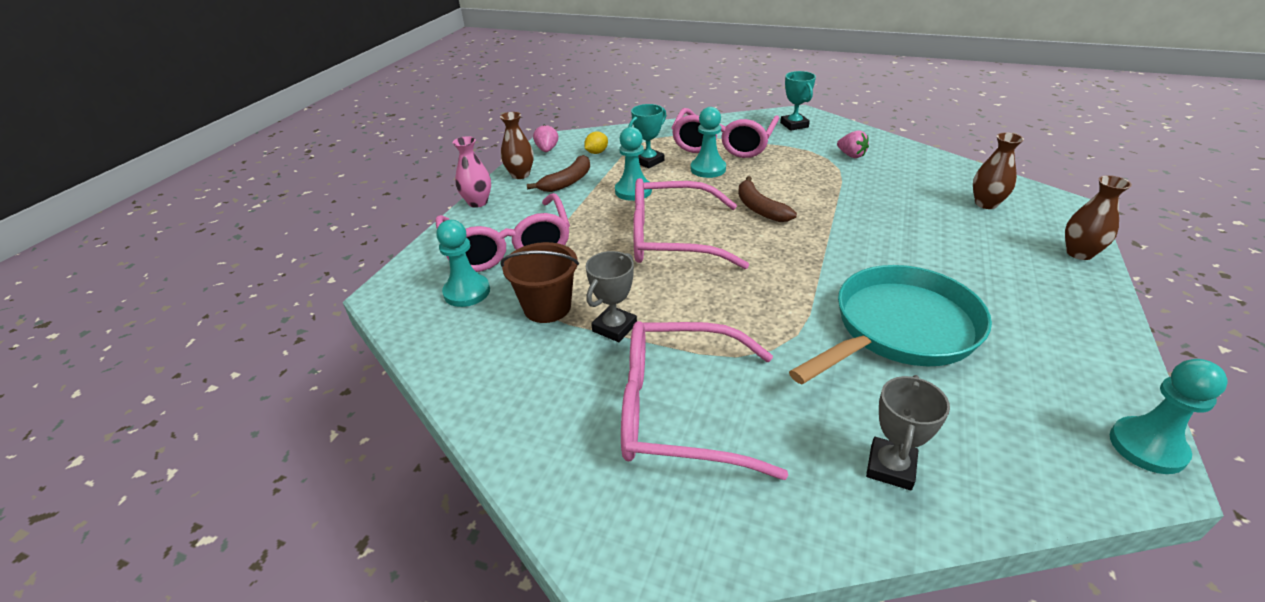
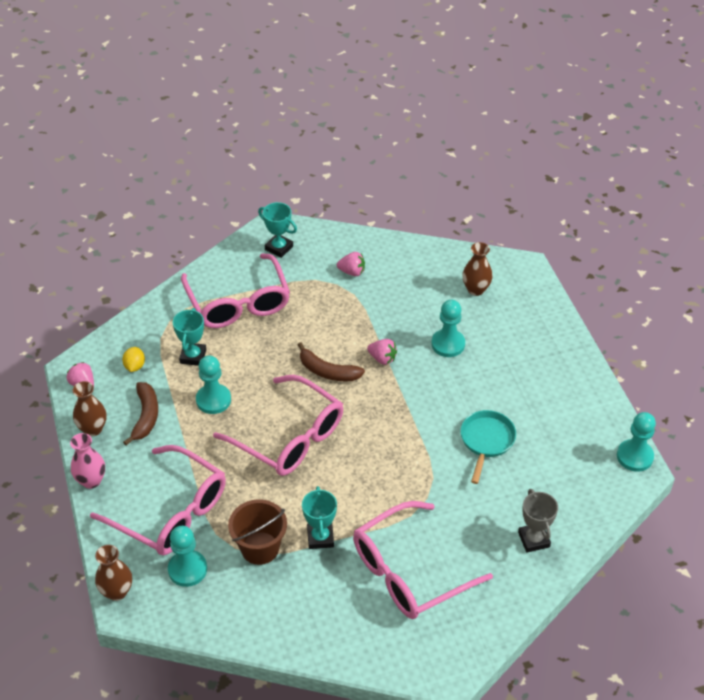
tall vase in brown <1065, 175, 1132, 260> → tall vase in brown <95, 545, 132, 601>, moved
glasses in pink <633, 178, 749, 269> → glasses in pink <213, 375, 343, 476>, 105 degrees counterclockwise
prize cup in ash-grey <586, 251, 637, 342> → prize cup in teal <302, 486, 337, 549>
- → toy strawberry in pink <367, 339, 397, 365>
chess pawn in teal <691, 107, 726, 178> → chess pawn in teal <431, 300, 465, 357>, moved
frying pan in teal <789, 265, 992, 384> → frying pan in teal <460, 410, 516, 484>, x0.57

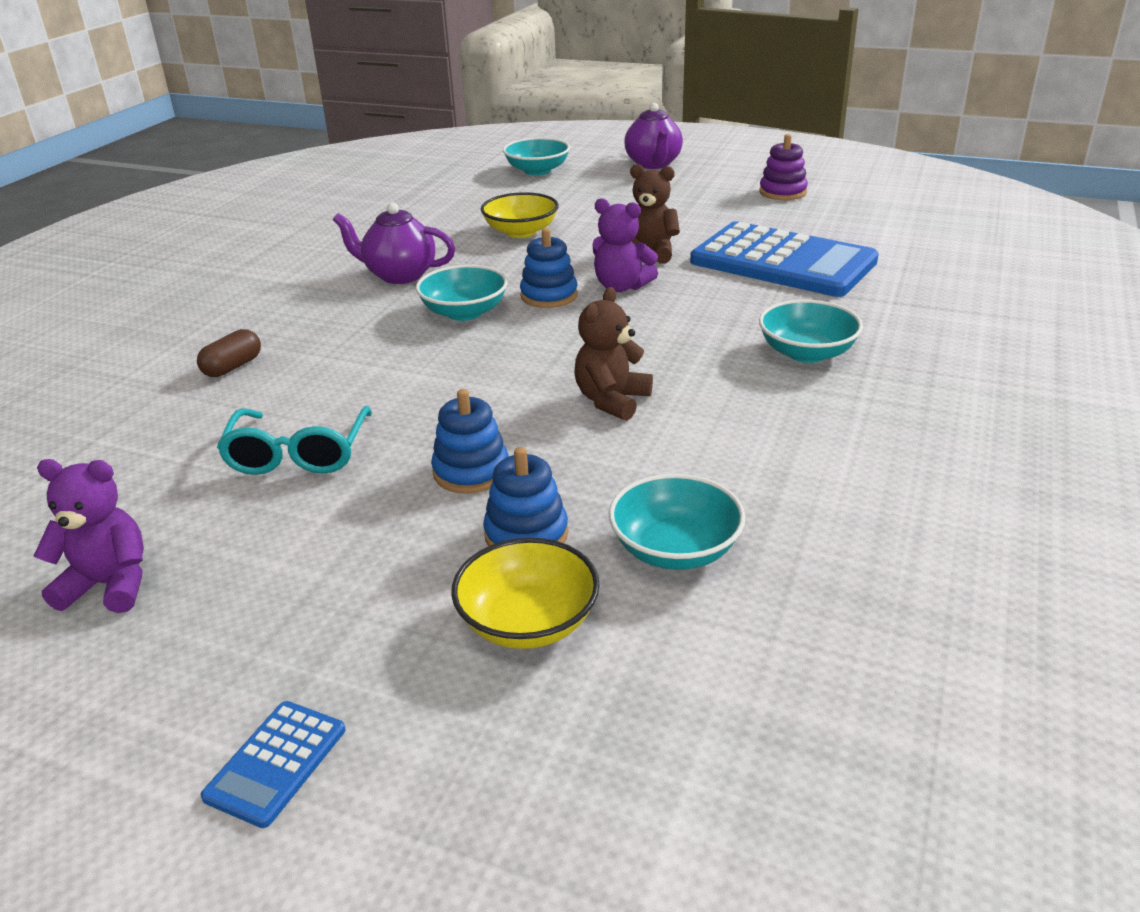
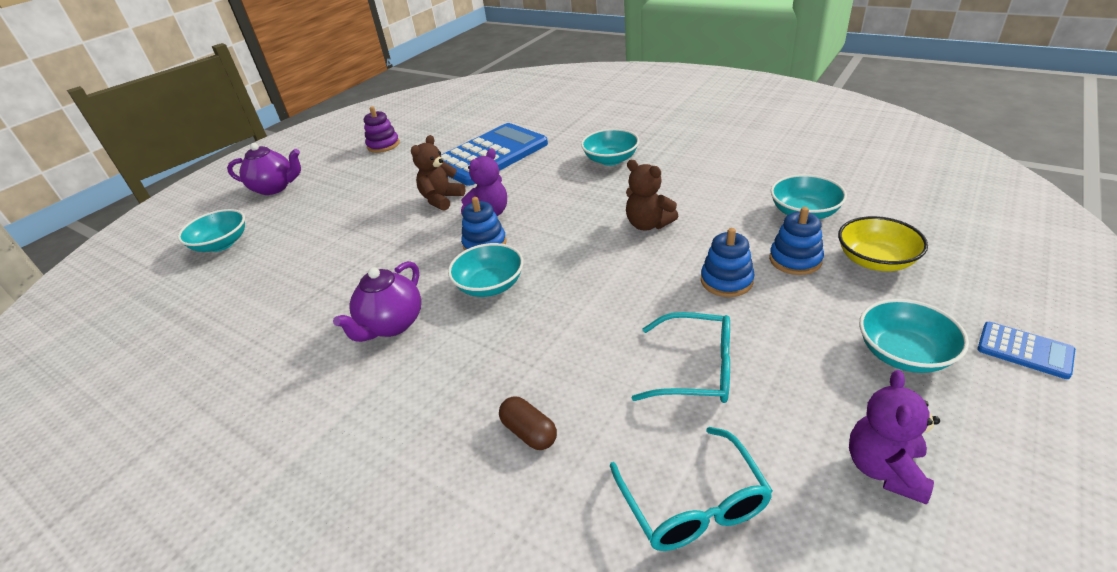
- → glasses in teal <610, 427, 773, 551>
- → serving bowl in teal <859, 299, 969, 373>
serving bowl in yellow <481, 192, 559, 238> → -

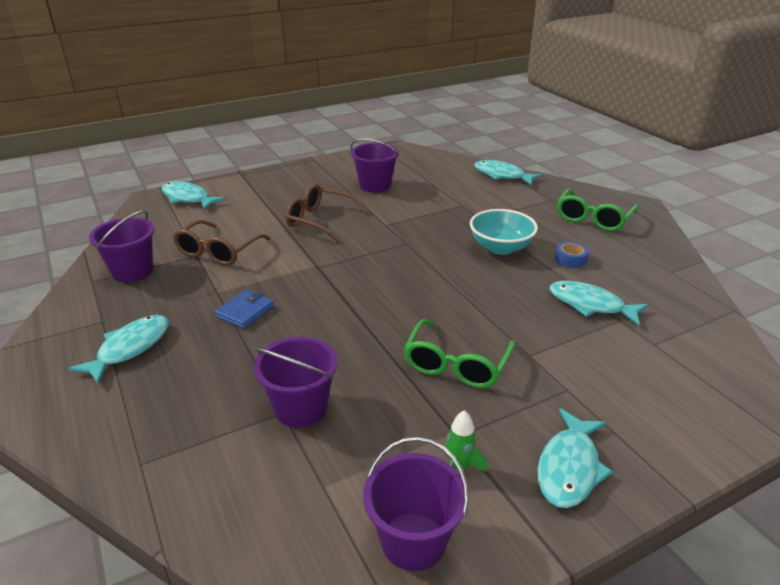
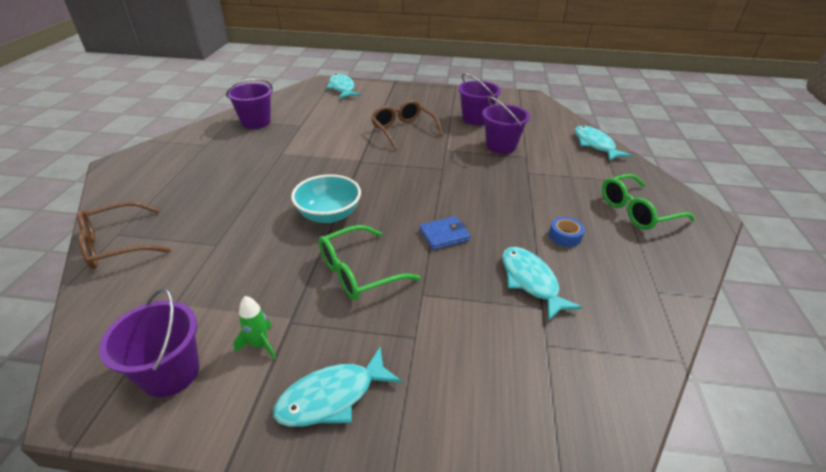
glasses in brown <173, 220, 271, 266> → glasses in brown <77, 201, 171, 269>, moved
serving bowl in teal <470, 209, 538, 255> → serving bowl in teal <291, 174, 361, 223>, moved
card wallet in royal blue <215, 290, 274, 329> → card wallet in royal blue <419, 216, 471, 250>, moved
pail in violet <254, 337, 337, 428> → pail in violet <482, 96, 530, 154>, moved
fish figure in teal <68, 315, 169, 384> → -

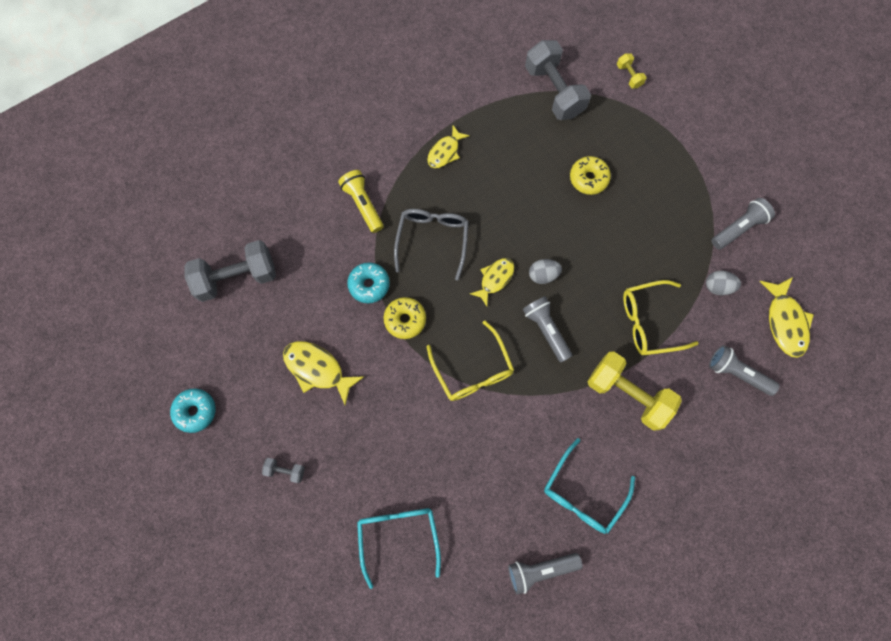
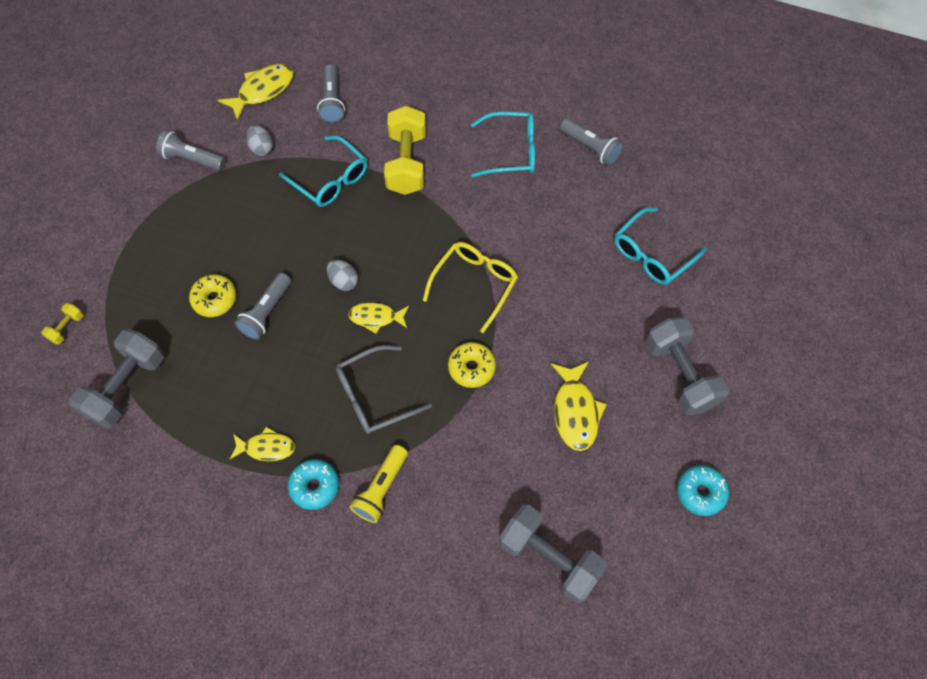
pocket torch in ash-grey <523, 296, 572, 362> → pocket torch in ash-grey <234, 273, 291, 340>, moved
glasses in yellow <623, 280, 699, 355> → glasses in teal <279, 136, 368, 207>
glazed donut in teal <347, 263, 390, 303> → glazed donut in teal <288, 459, 339, 510>, moved
dumbbell in ash-grey <262, 458, 305, 483> → dumbbell in ash-grey <645, 317, 729, 416>, x2.23

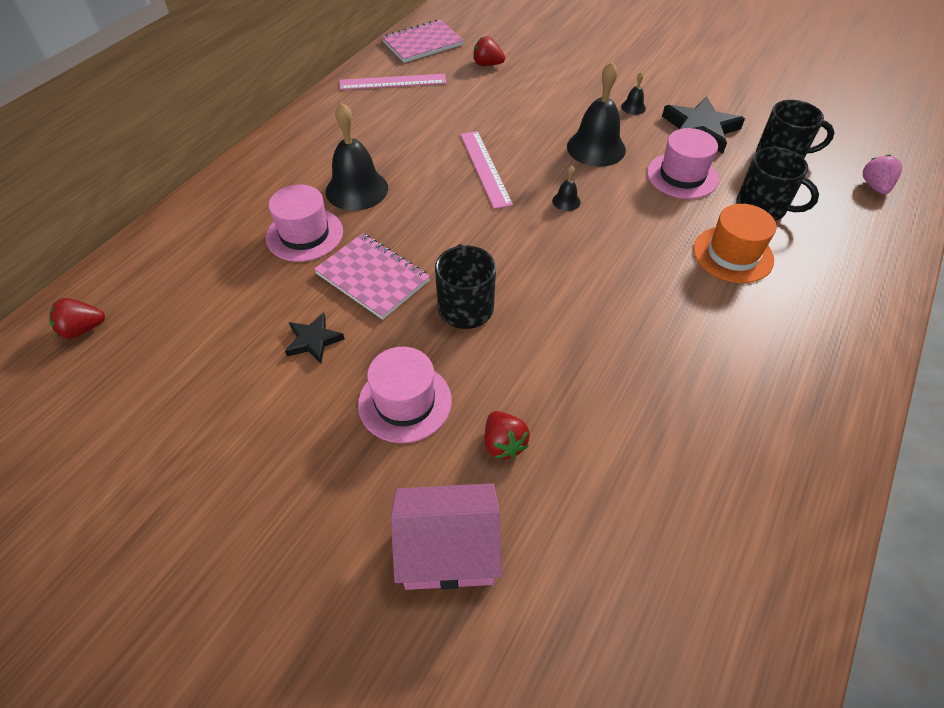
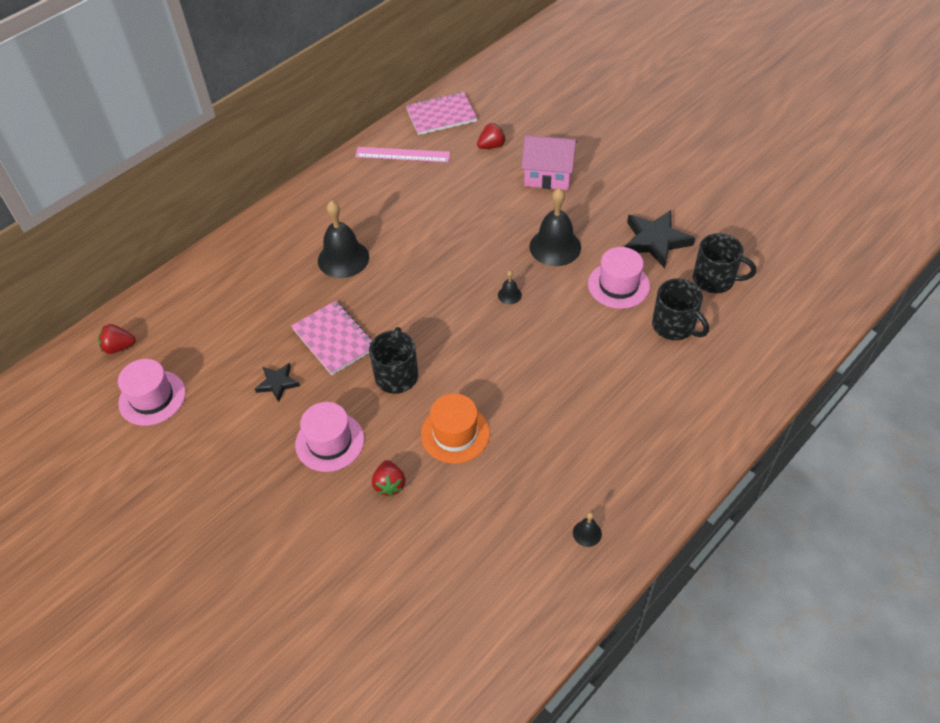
tall hat in pink <266, 185, 343, 262> → tall hat in pink <118, 359, 185, 426>, moved
tall hat in bright orange <694, 204, 776, 283> → tall hat in bright orange <421, 394, 490, 464>, moved
toy strawberry in red <473, 36, 505, 66> → toy strawberry in red <477, 123, 506, 149>, 120 degrees clockwise
toy house in pink <391, 483, 502, 590> → toy house in pink <521, 135, 577, 190>, moved
bell in ebony <621, 72, 646, 115> → bell in ebony <573, 512, 602, 547>, moved
straightedge in pink <460, 131, 513, 209> → -
toy strawberry in pink <863, 155, 902, 194> → -

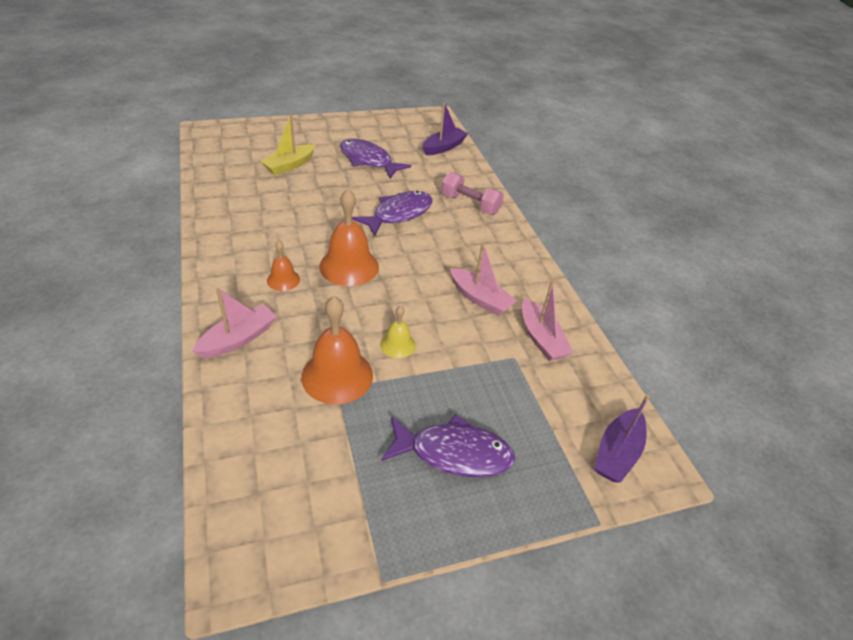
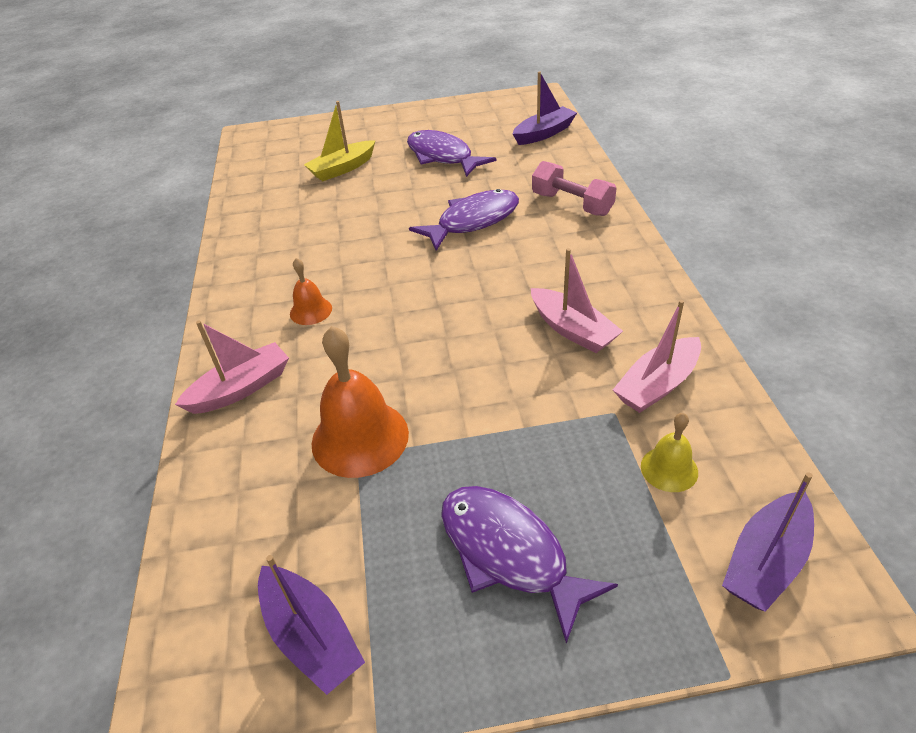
- → boat in violet <258, 555, 365, 695>
fish figure in violet <381, 414, 515, 477> → fish figure in violet <441, 486, 618, 644>, 150 degrees counterclockwise
boat in pink <522, 280, 573, 361> → boat in pink <613, 300, 701, 413>, 60 degrees clockwise
bell in yellow <380, 306, 416, 358> → bell in yellow <641, 413, 698, 492>, moved
bell in bright orange <319, 189, 379, 286> → -

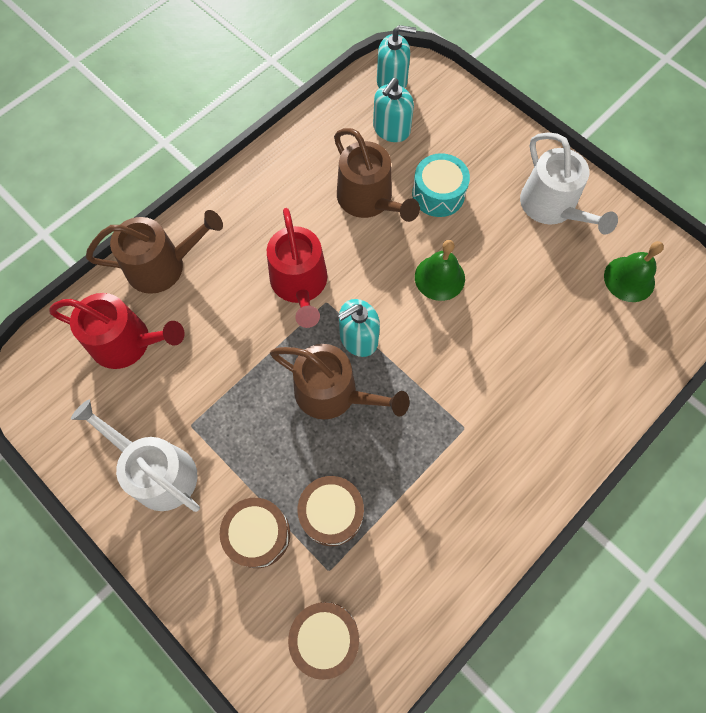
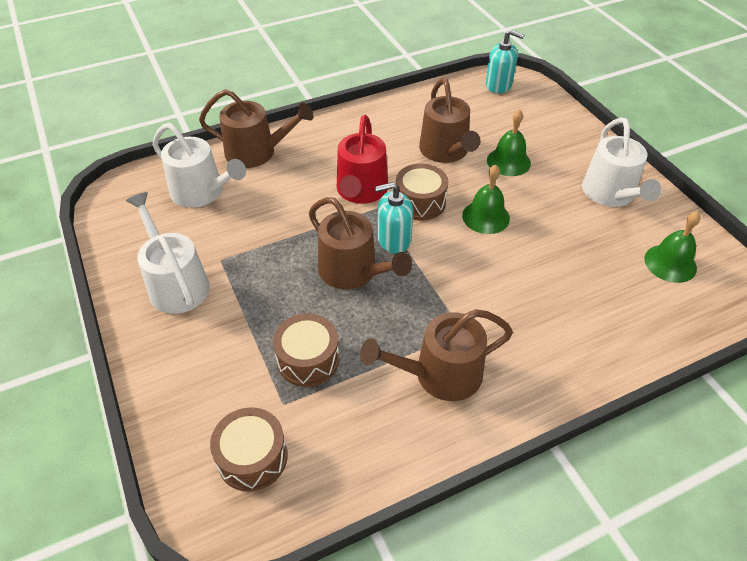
watering pot in red <49, 293, 185, 369> → watering pot in white <153, 123, 246, 208>
- → watering pot in brown <360, 309, 513, 401>
toy drum in brown <220, 498, 290, 568> → toy drum in brown <396, 164, 448, 220>, moved
toy drum in teal <412, 153, 470, 217> → bell in green <487, 109, 531, 176>
soap pump in teal <373, 78, 414, 142> → -

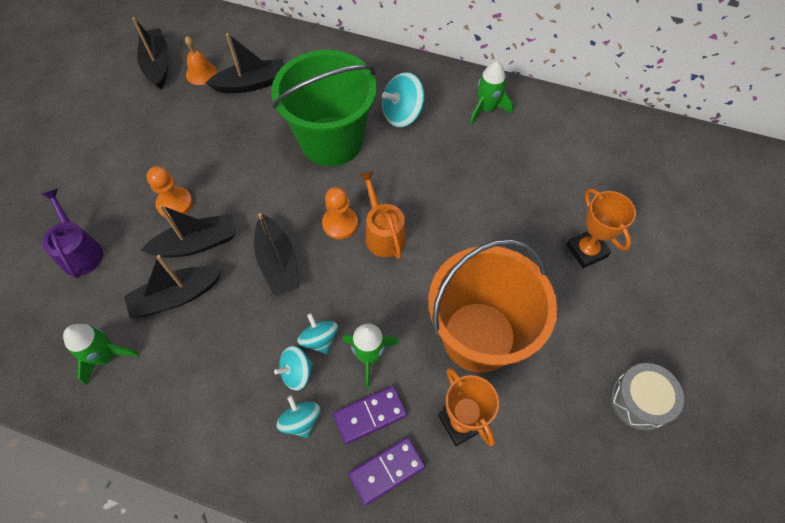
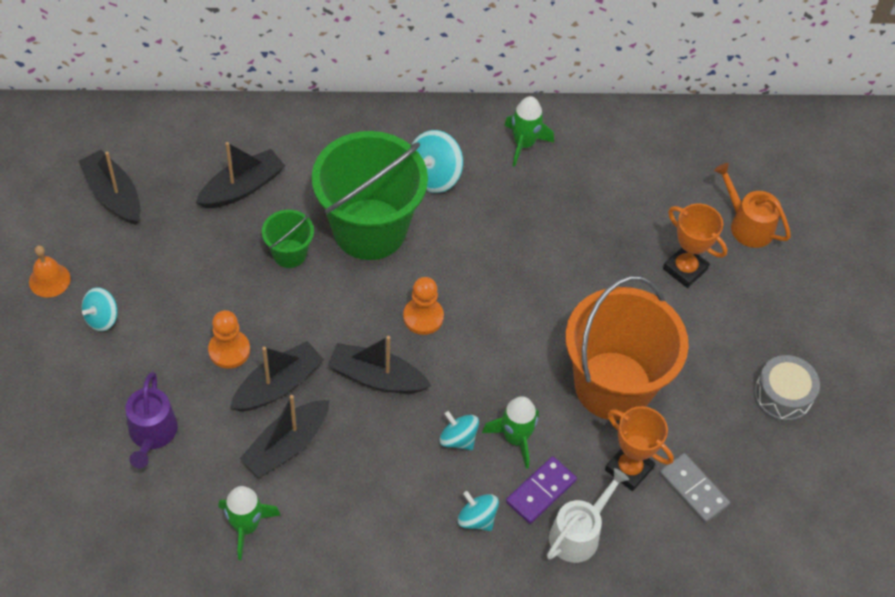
bell in bright orange <185, 36, 217, 85> → bell in bright orange <29, 245, 70, 298>, moved
spinning top in teal <274, 346, 314, 391> → spinning top in teal <82, 287, 118, 331>, moved
watering pot in violet <41, 189, 103, 278> → watering pot in violet <125, 372, 178, 469>, 135 degrees counterclockwise
- → pail in green <262, 210, 314, 268>
boat in ebony <254, 213, 299, 296> → boat in ebony <327, 336, 431, 393>, 150 degrees clockwise
domino tile in violet <348, 437, 426, 505> → watering pot in white <547, 468, 629, 563>
- → domino tile in ash-grey <659, 453, 730, 523>
watering pot in bright orange <359, 171, 407, 259> → watering pot in bright orange <714, 163, 791, 248>, moved

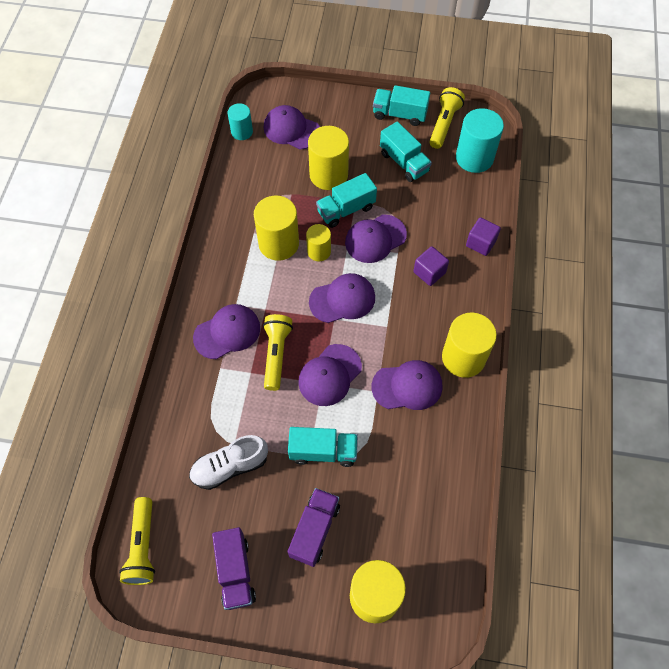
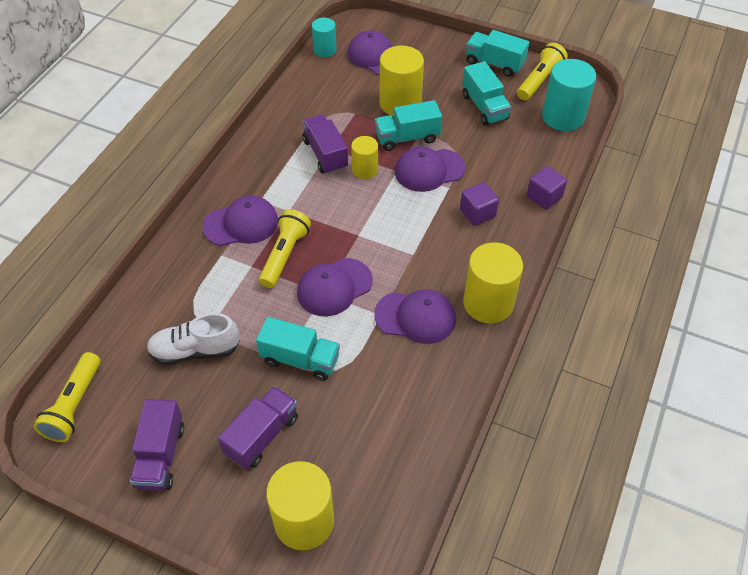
solid cylinder in yellow <254, 196, 299, 261> → truck in violet <302, 114, 348, 174>
peaked cap in violet <309, 273, 375, 323> → -

